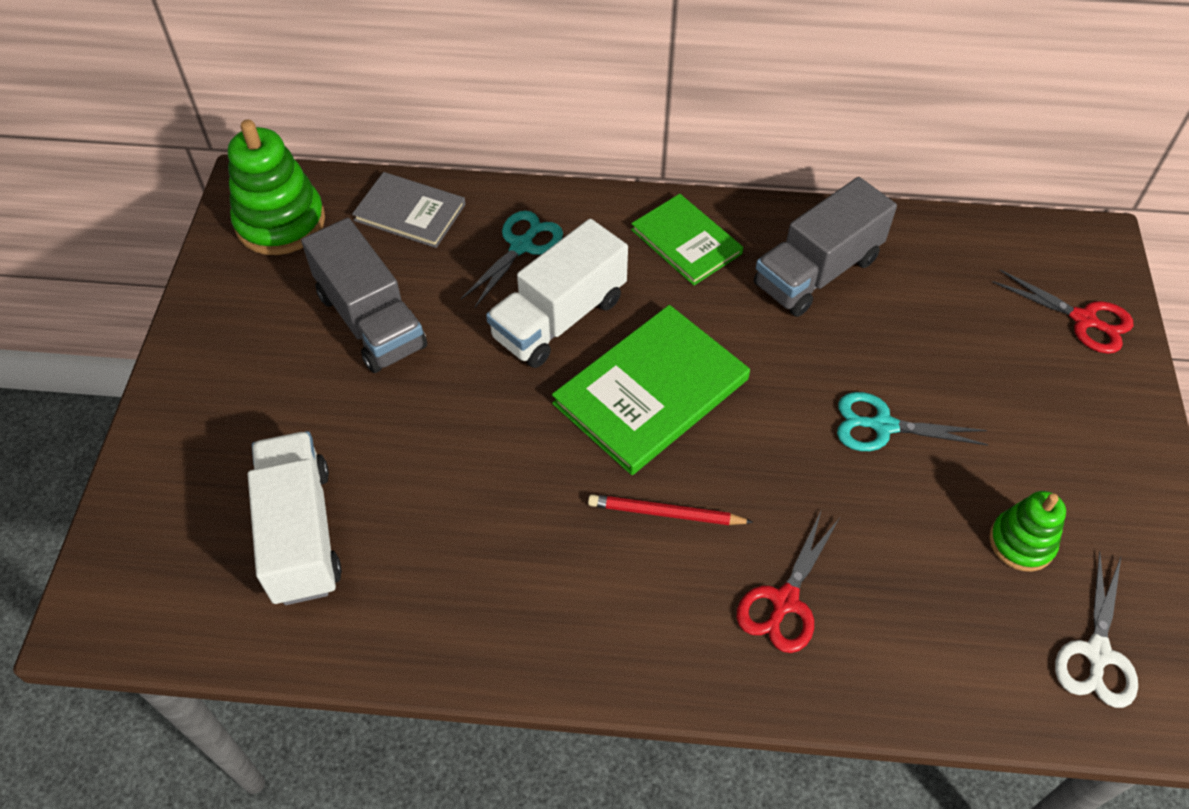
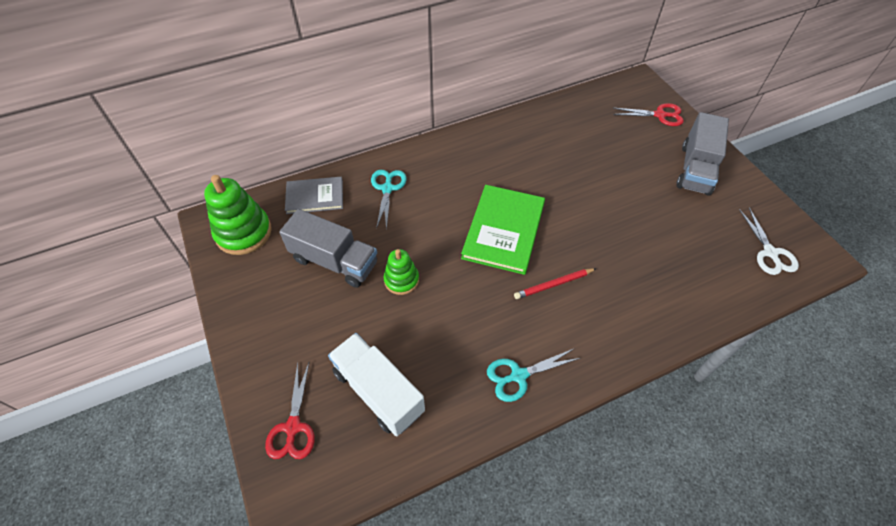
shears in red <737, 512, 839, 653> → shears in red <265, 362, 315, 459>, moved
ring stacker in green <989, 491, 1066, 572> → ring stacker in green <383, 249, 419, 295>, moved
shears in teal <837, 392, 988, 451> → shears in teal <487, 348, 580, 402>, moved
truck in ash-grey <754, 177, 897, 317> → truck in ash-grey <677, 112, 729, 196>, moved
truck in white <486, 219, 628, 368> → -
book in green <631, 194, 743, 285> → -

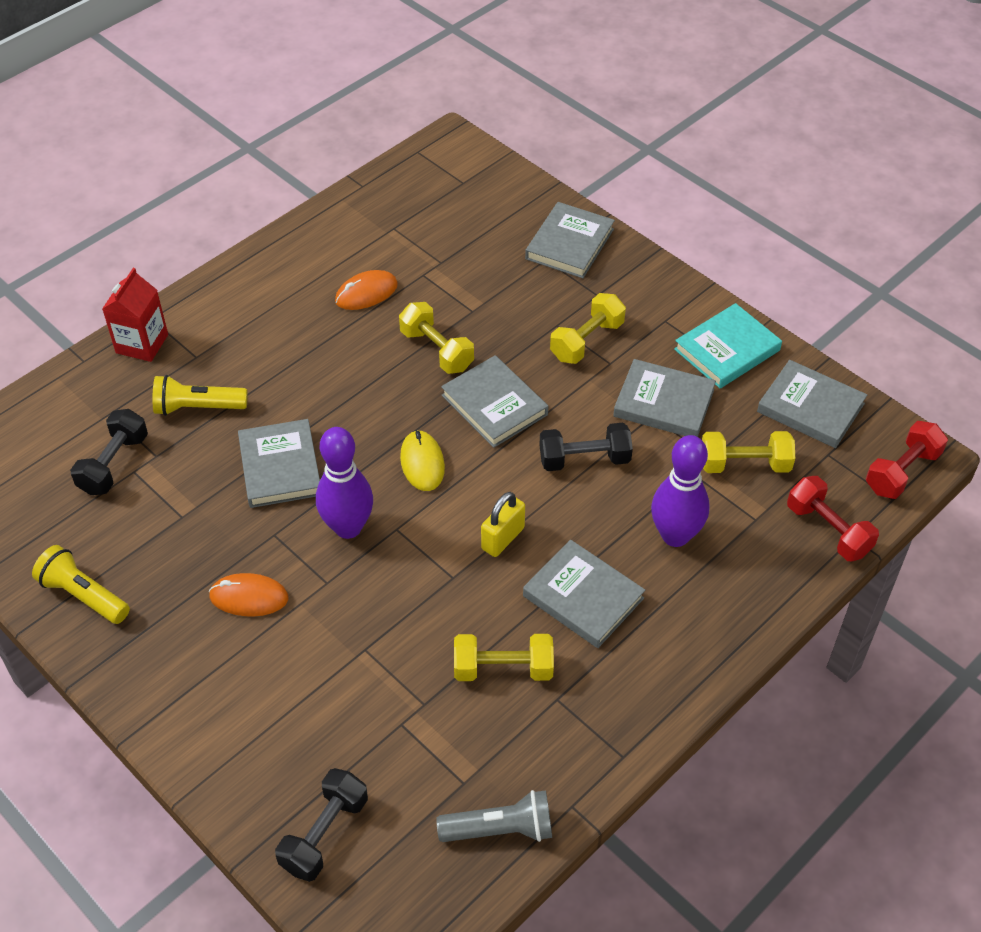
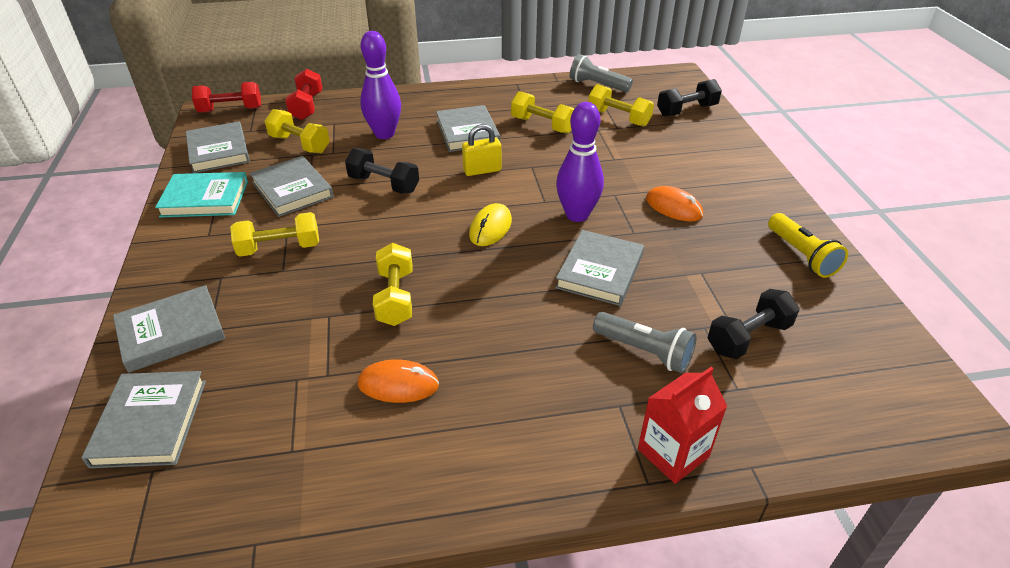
book in ash-grey <441, 355, 548, 448> → book in ash-grey <81, 371, 206, 468>, moved
- → dumbbell in yellow <588, 84, 654, 127>
pocket torch in yellow <153, 375, 248, 416> → pocket torch in ash-grey <593, 312, 697, 373>

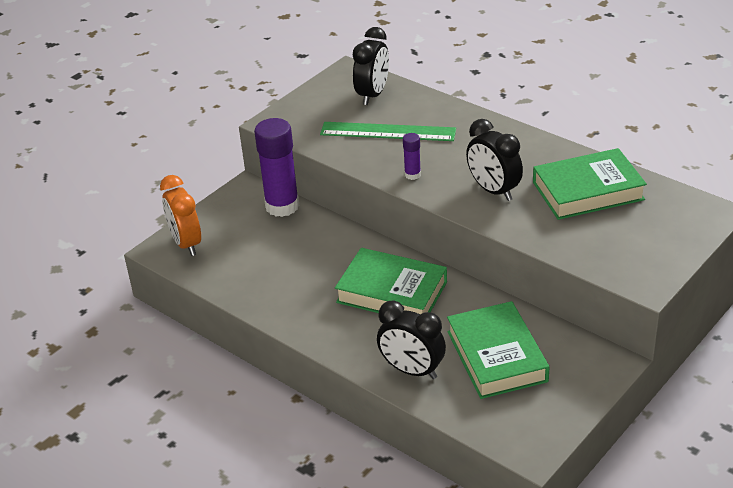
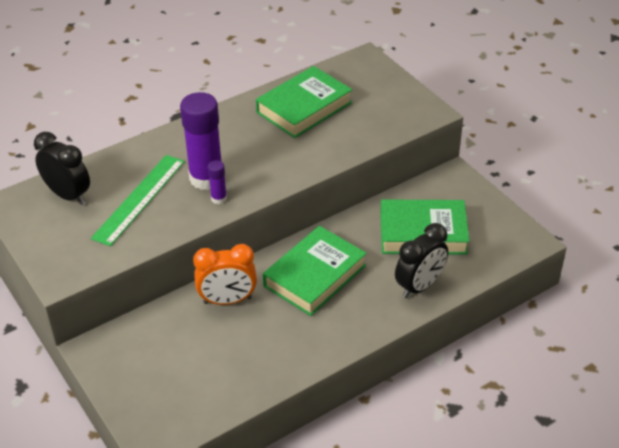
glue stick in violet <254, 118, 299, 217> → glue stick in violet <180, 92, 221, 190>, moved
alarm clock in bright orange <160, 175, 201, 256> → alarm clock in bright orange <193, 244, 257, 305>, moved
book in green <533, 148, 647, 220> → book in green <256, 66, 352, 138>, 45 degrees clockwise
alarm clock in ebony <466, 119, 523, 201> → -

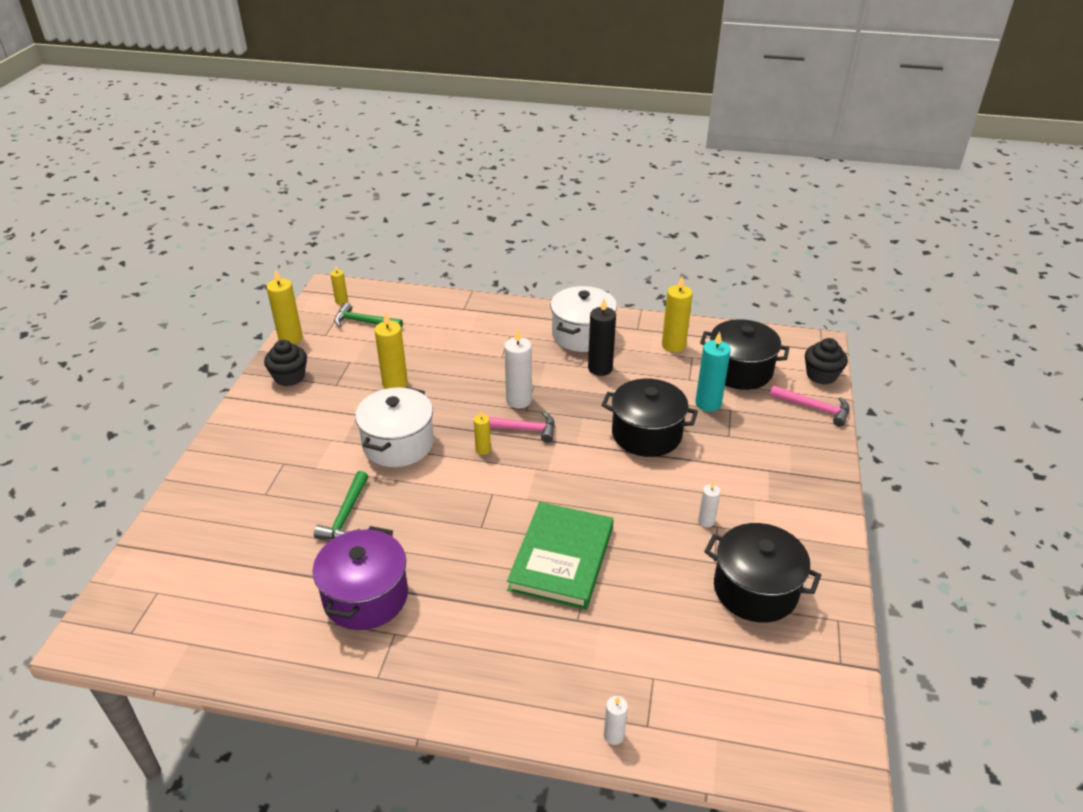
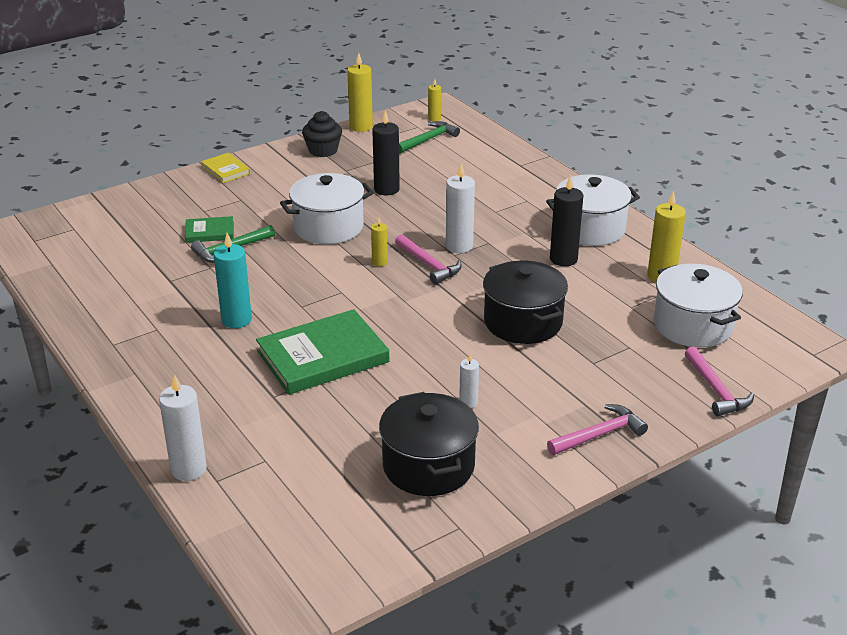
wax candle in white <604, 696, 628, 745> → wax candle in white <159, 374, 207, 481>, x1.80
- → book in green <185, 216, 234, 243>
- → book in yellow <201, 153, 251, 183>
wax candle in teal <695, 331, 731, 411> → wax candle in teal <214, 233, 252, 328>, moved
wax candle in yellow <374, 312, 408, 389> → wax candle in ebony <372, 111, 400, 195>
claw hammer in green <334, 303, 403, 328> → claw hammer in green <399, 121, 460, 153>, 75 degrees clockwise
- → claw hammer in pink <547, 404, 648, 455>
stockpot in ebony <700, 319, 789, 390> → stockpot in white <654, 264, 743, 347>
stockpot in violet <313, 526, 408, 630> → -
fairy cake in ebony <805, 338, 848, 385> → -

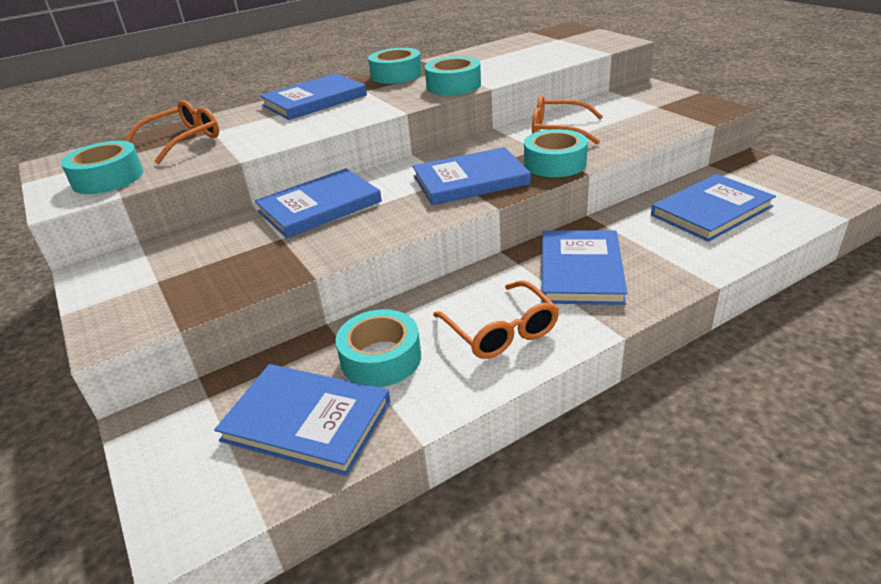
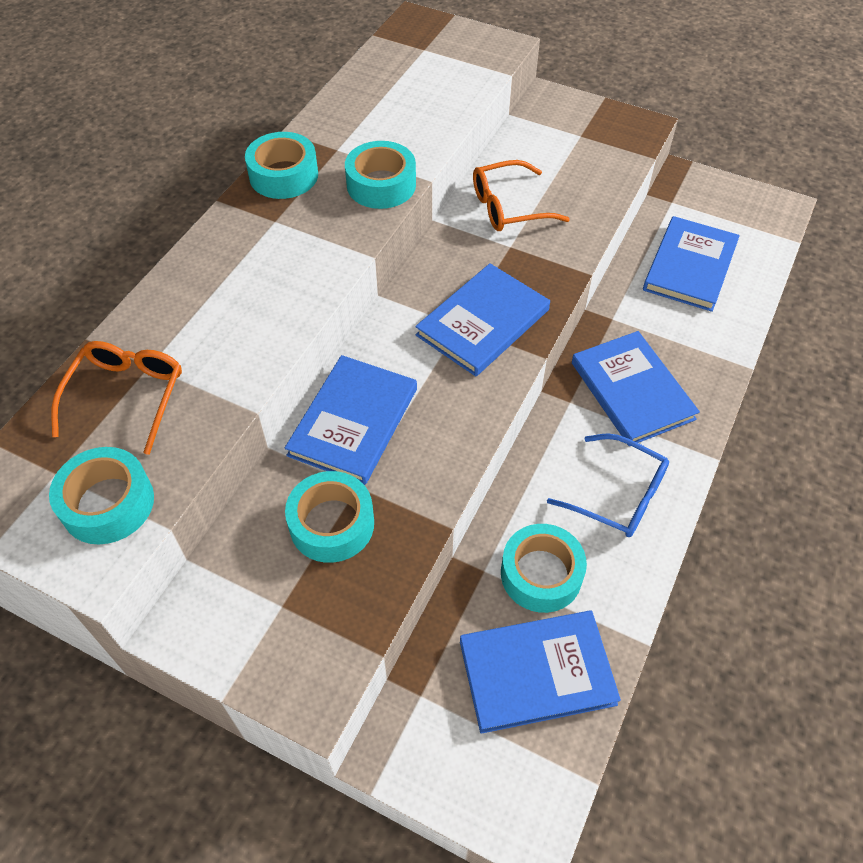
roll of tape in teal <524, 129, 588, 177> → roll of tape in teal <285, 471, 374, 563>, moved
glasses in bright orange <433, 280, 559, 359> → glasses in royal blue <547, 433, 669, 537>
book in royal blue <260, 73, 367, 120> → -

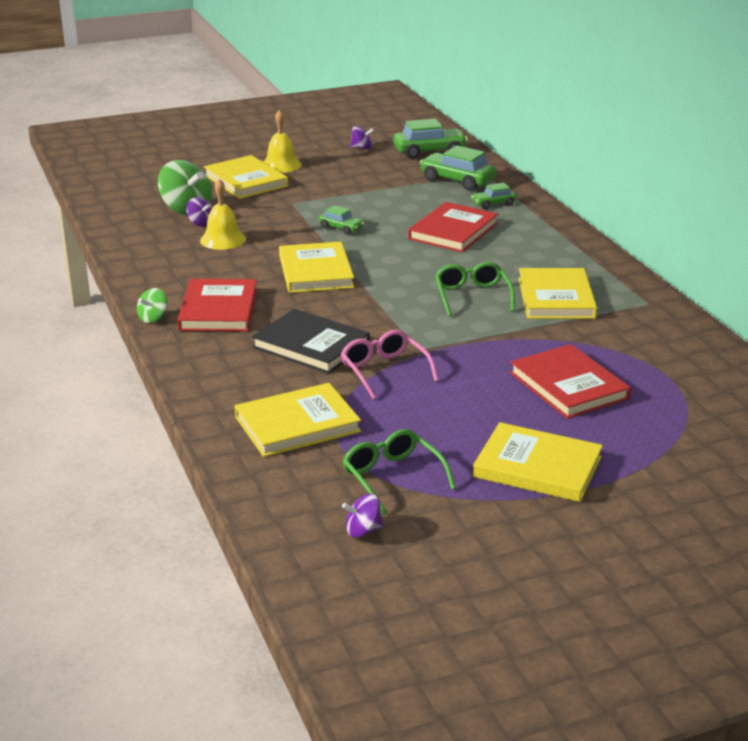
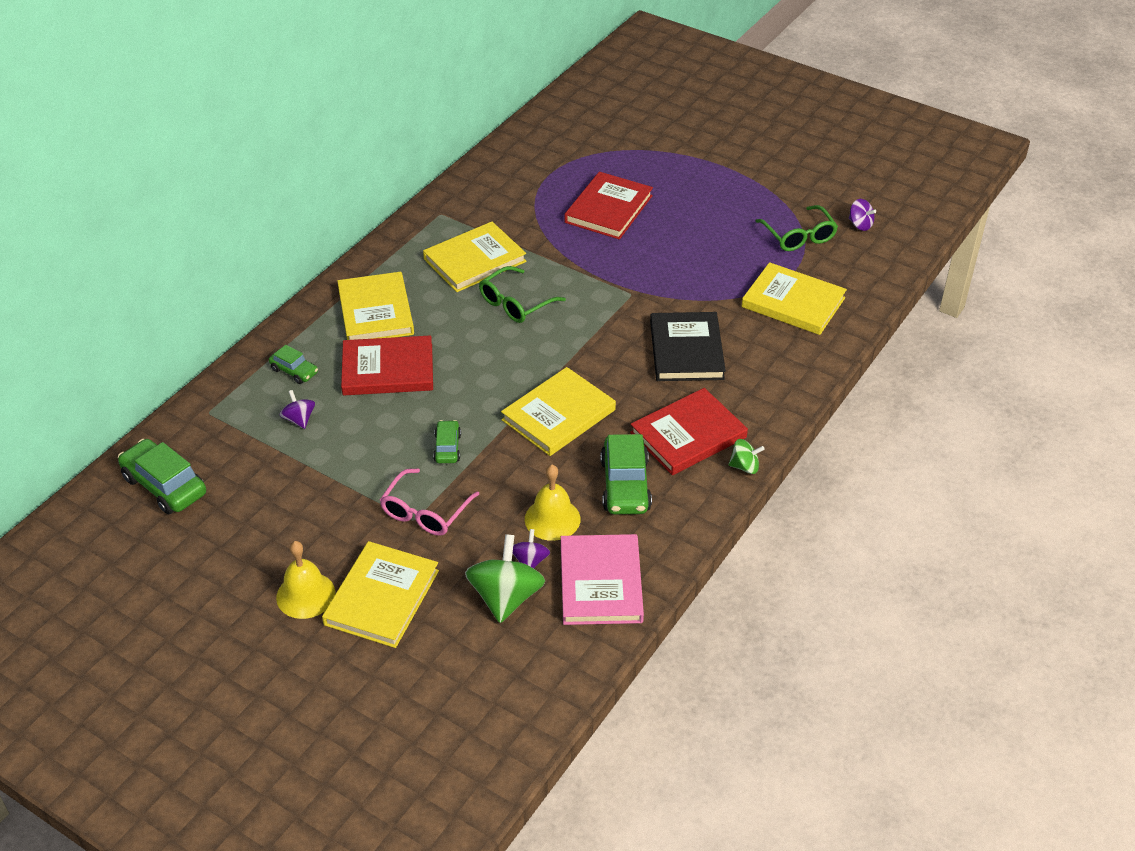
spinning top in violet <350, 126, 374, 150> → spinning top in violet <280, 390, 315, 429>, moved
book in yellow <473, 422, 603, 502> → book in yellow <337, 272, 414, 340>, moved
glasses in pink <340, 330, 439, 399> → glasses in pink <380, 468, 479, 536>, moved
- → book in pink <561, 534, 644, 625>
automobile in green <420, 145, 496, 191> → automobile in green <600, 434, 652, 514>, moved
glasses in green <343, 429, 456, 515> → glasses in green <756, 205, 838, 251>, 45 degrees counterclockwise

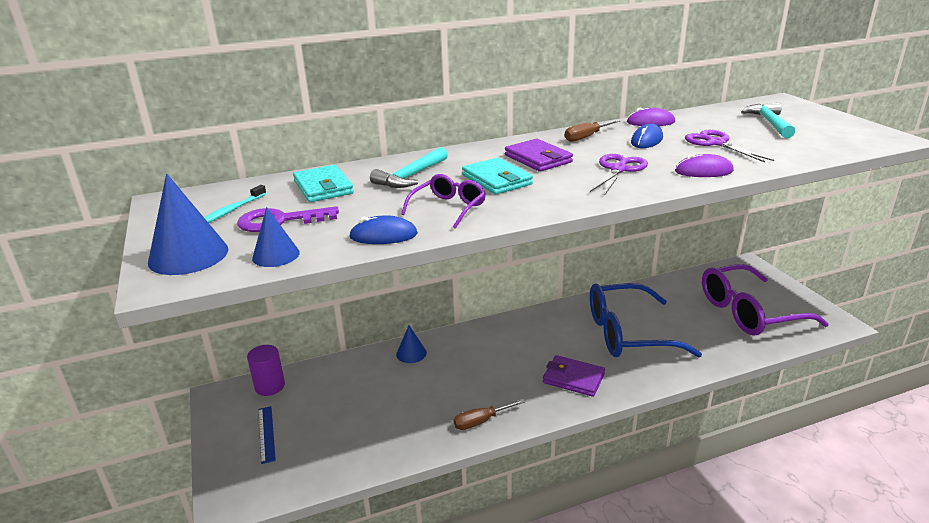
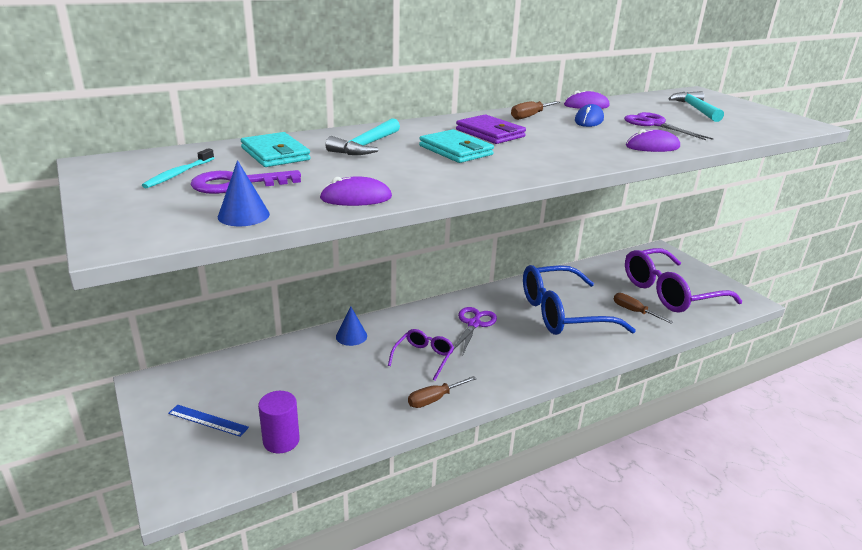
straightedge in royal blue <258, 406, 276, 464> → straightedge in royal blue <168, 405, 249, 437>, 45 degrees counterclockwise
solid cylinder in violet <247, 345, 285, 396> → solid cylinder in violet <258, 391, 300, 454>, moved
mouse in royal blue <349, 215, 418, 244> → mouse in violet <320, 176, 392, 206>
glasses in violet <401, 174, 486, 229> → glasses in violet <388, 329, 454, 381>, moved
shears in violet <590, 154, 648, 196> → shears in violet <454, 307, 497, 354>, moved
- → hand screwdriver in brown <614, 293, 673, 323>
solid cone in royal blue <148, 174, 228, 275> → -
card wallet in violet <543, 355, 605, 397> → -

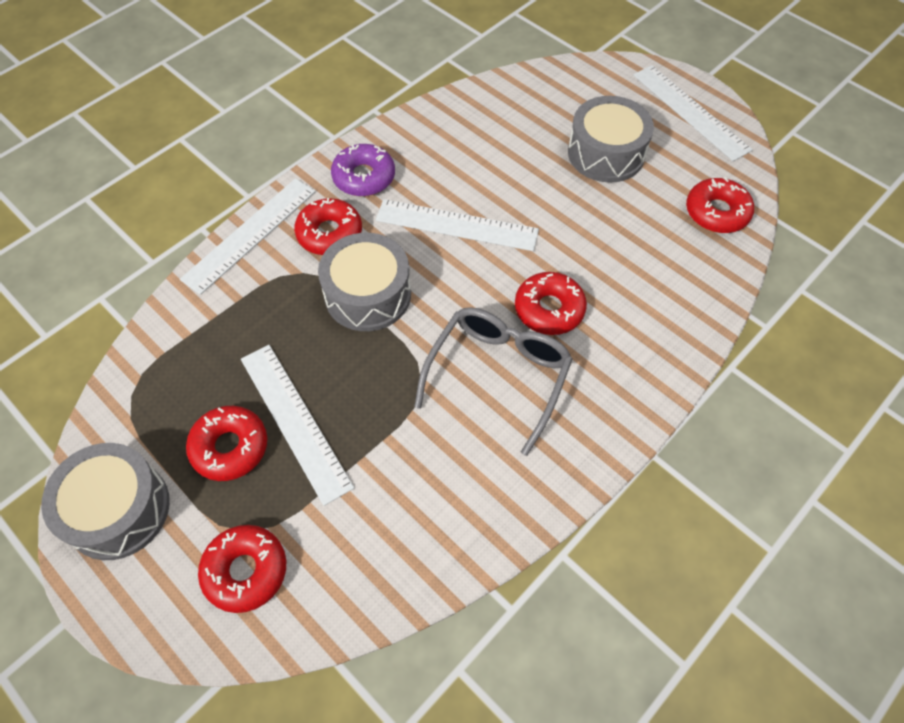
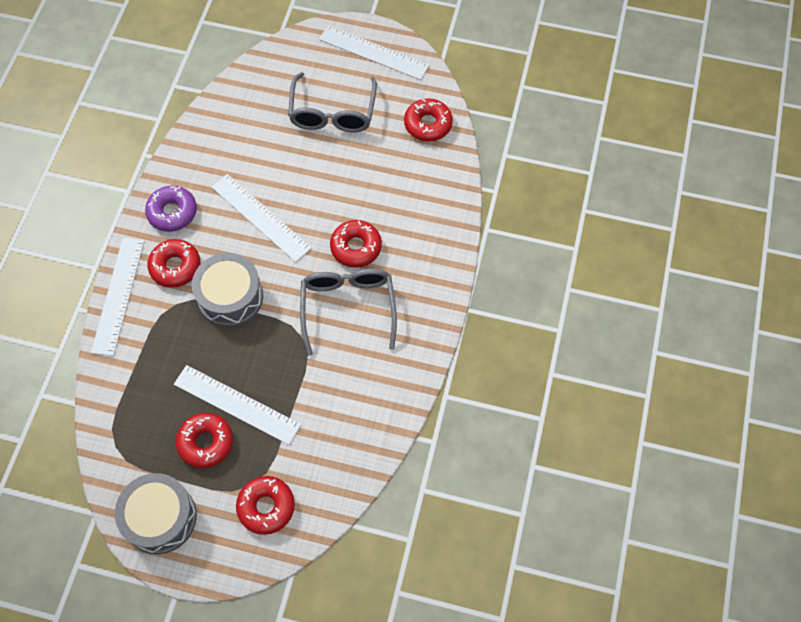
straightedge in white <376, 199, 539, 251> → straightedge in white <212, 174, 312, 262>, 60 degrees clockwise
toy drum in ash-grey <568, 96, 654, 183> → glasses in ash-grey <288, 72, 377, 132>

